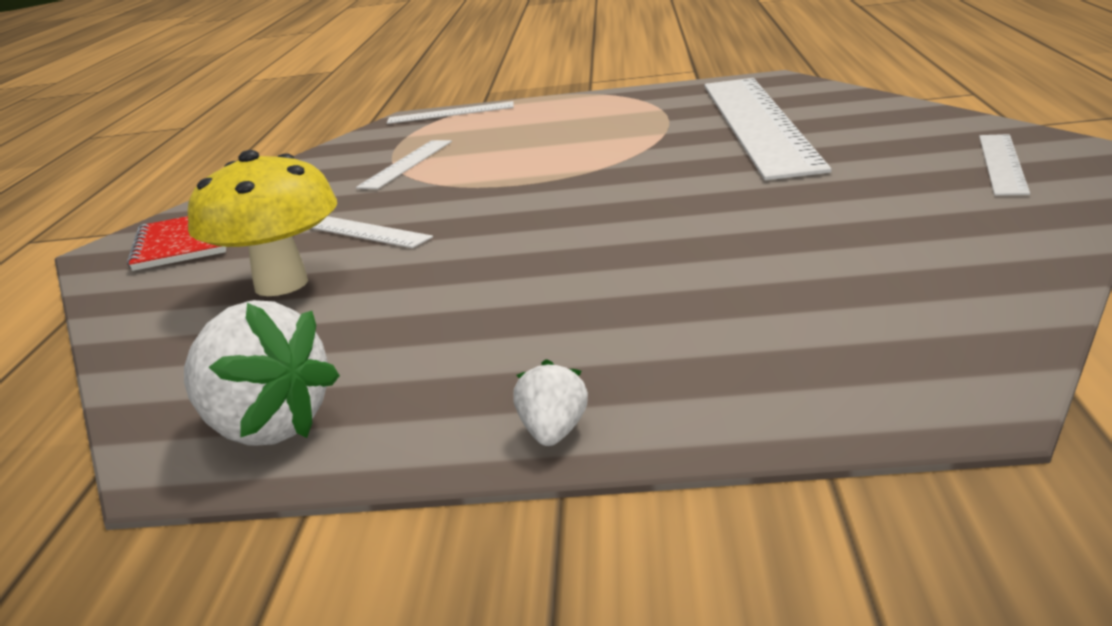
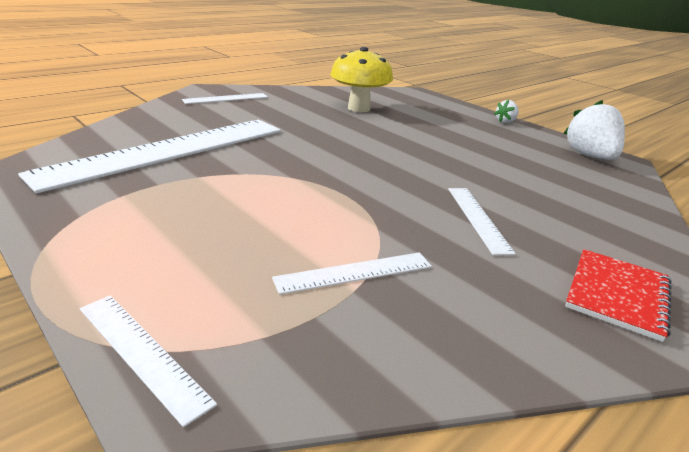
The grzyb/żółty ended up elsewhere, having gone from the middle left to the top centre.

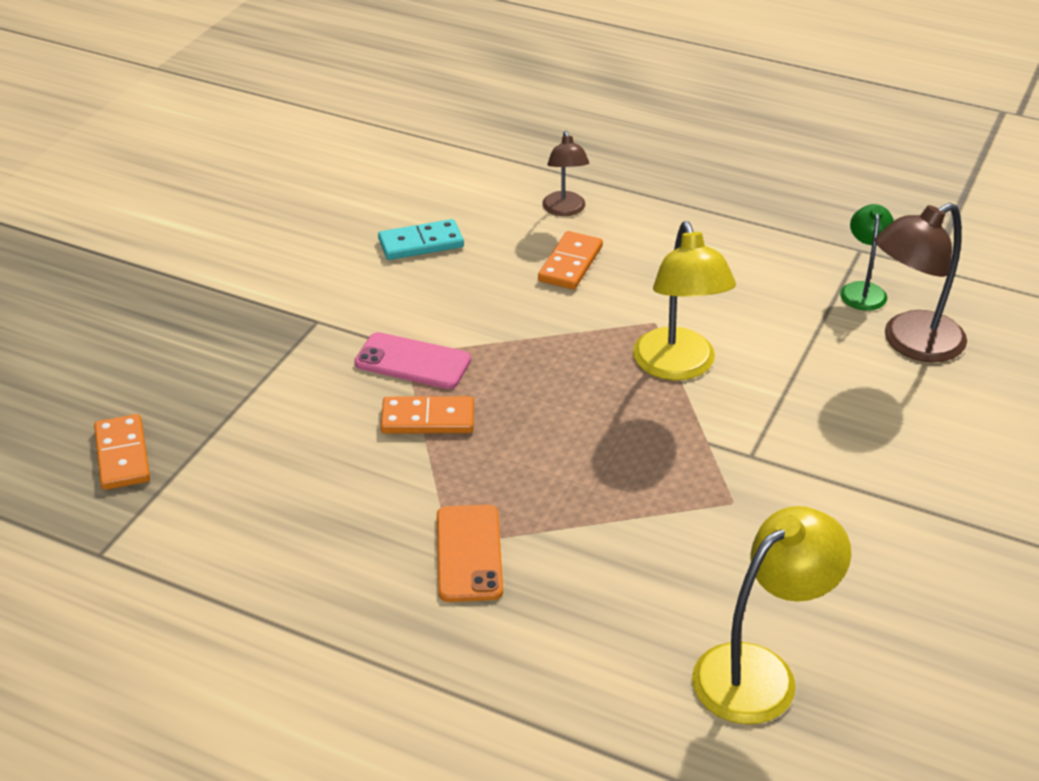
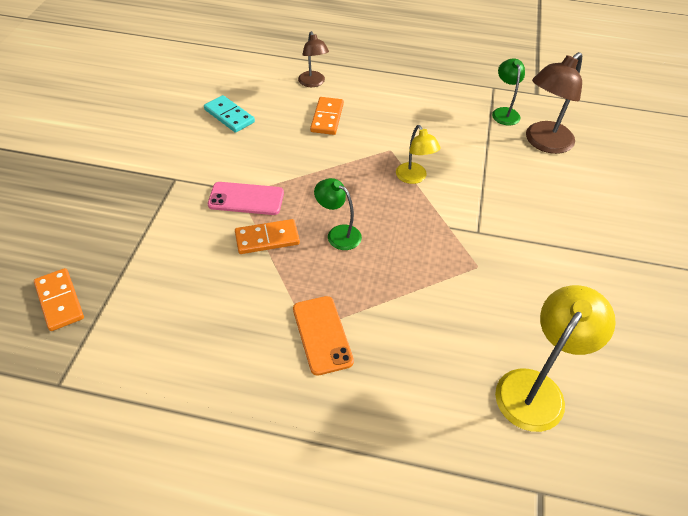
The kostka domina/turkusowy at the top centre ended up facing another way, 75 degrees clockwise from before.
The size of the lampka/żółty (no. 1 from left) at the centre changed by a factor of 0.60.
The second view gained the lampka/zielony (no. 1 from left) at the centre.

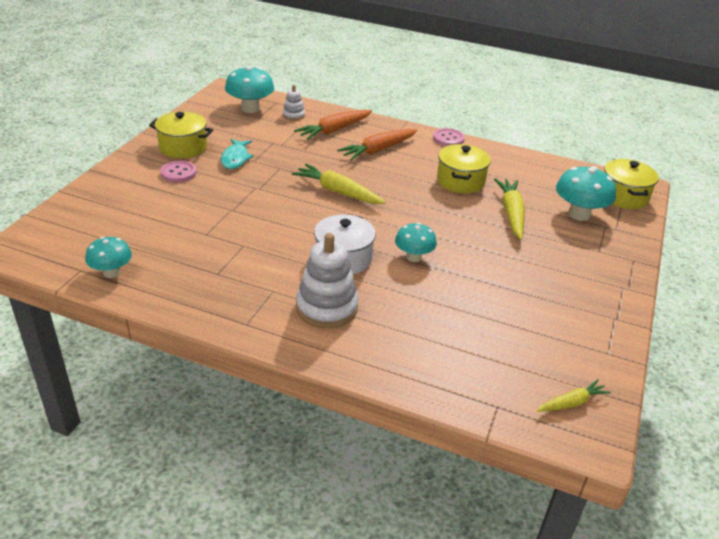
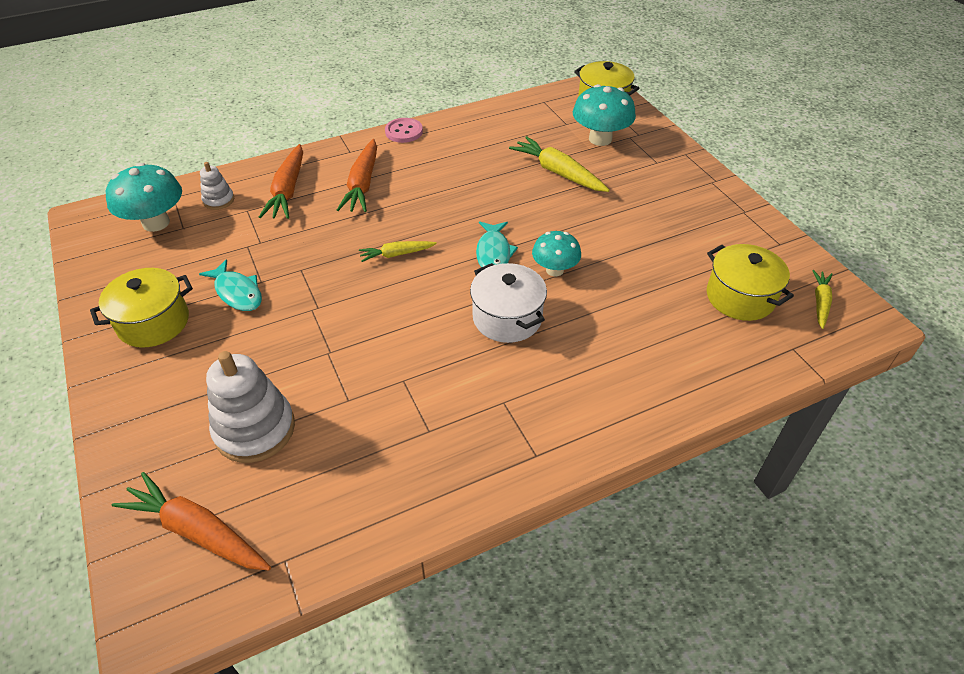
The garnek/żółty (no. 2 from left in the first image) ended up elsewhere, having gone from the top centre to the middle right.
The second view lost the guzik/różowy (no. 1 from left) at the top left.
The size of the marchewka/żółty (no. 1 from left) at the centre changed by a factor of 0.58.
The zabawka nakładanka/biały (no. 2 from left) ended up elsewhere, having gone from the centre to the middle left.
The second view lost the grzyb/turkusowy (no. 1 from left) at the middle left.
The second view gained the ryba/turkusowy (no. 2 from left) at the centre.
The second view gained the marchewka/pomarańczowy (no. 1 from left) at the bottom left.

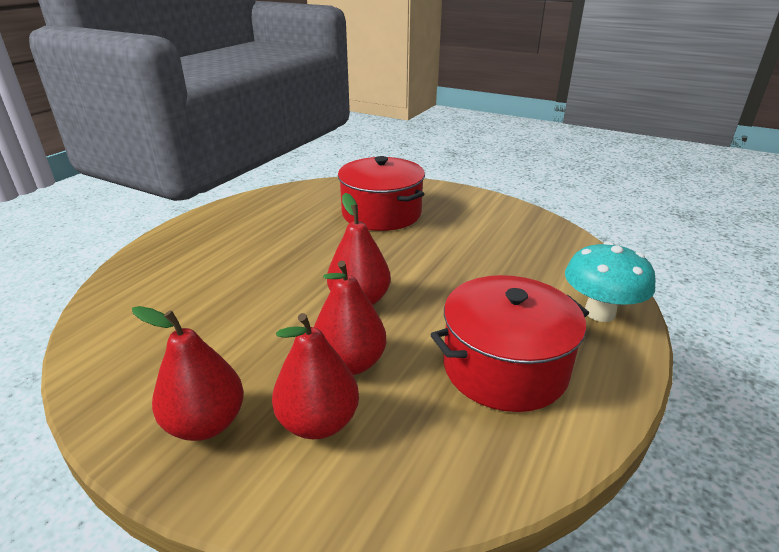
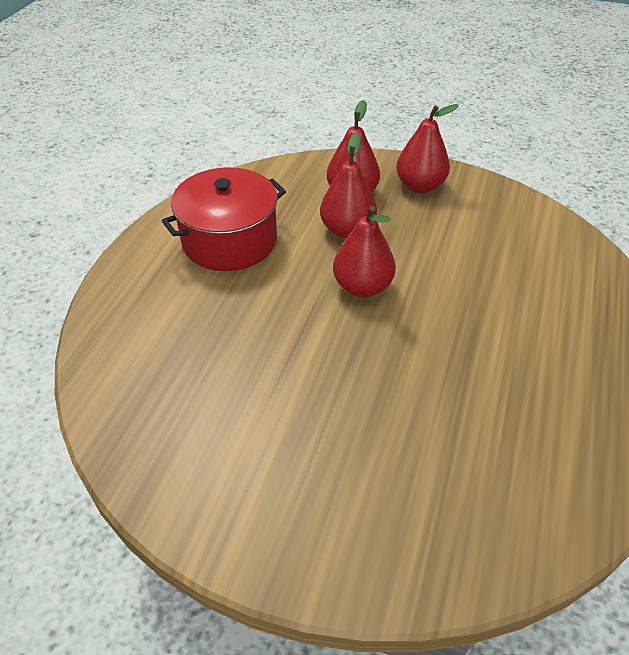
The second view lost the garnek/czerwony (no. 1 from left) at the centre.
The second view lost the grzyb/turkusowy at the middle right.

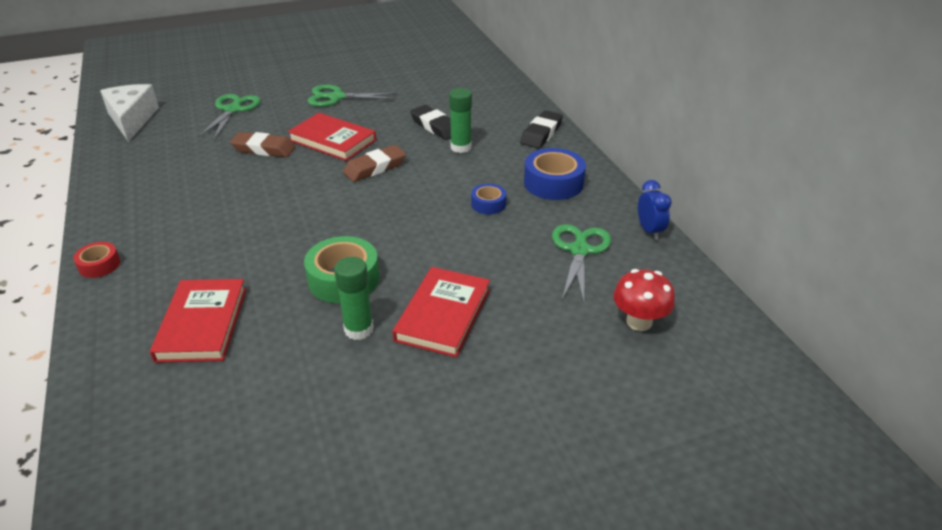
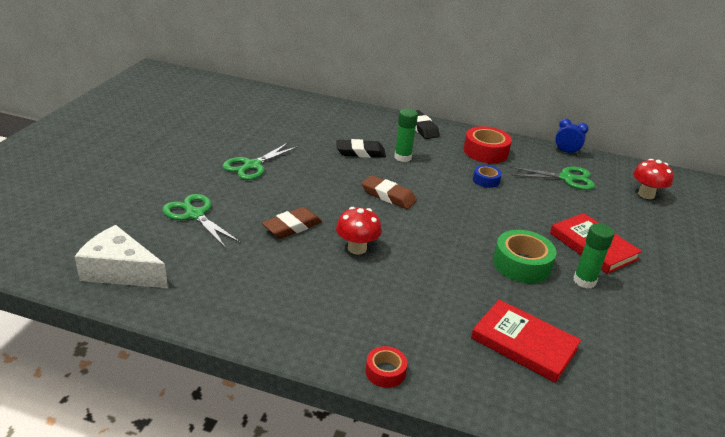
The second view lost the książka/czerwony (no. 2 from left) at the top centre.
The gumka do mazania/brązowy (no. 2 from left) at the top centre ended up facing another way, 60 degrees counterclockwise from before.
What was the taśma klejąca/niebieski (no. 2 from left) at the top centre turned into the taśma klejąca/czerwony (no. 2 from left) at the top right.
The nożyczki/zielony (no. 3 from left) at the centre ended up facing another way, 135 degrees clockwise from before.
The second view gained the grzyb/czerwony (no. 1 from left) at the centre.

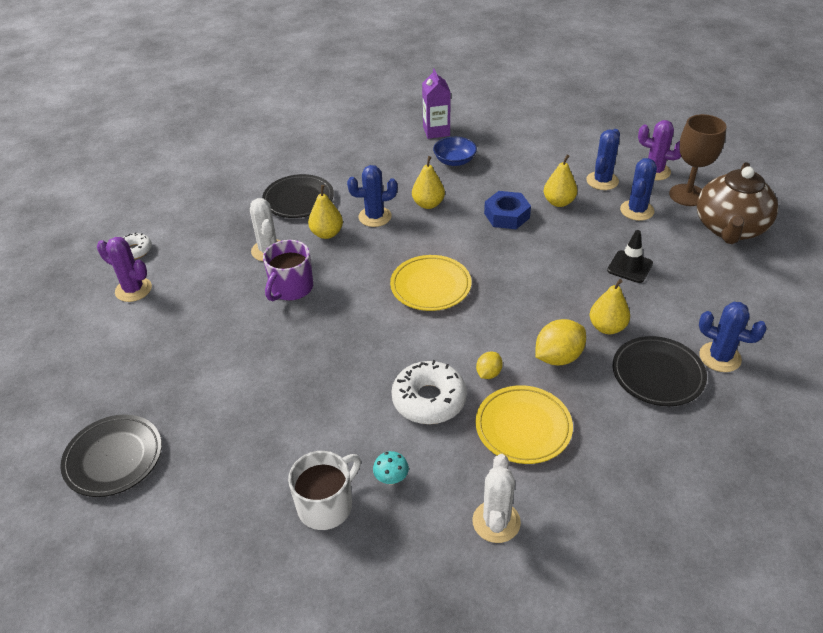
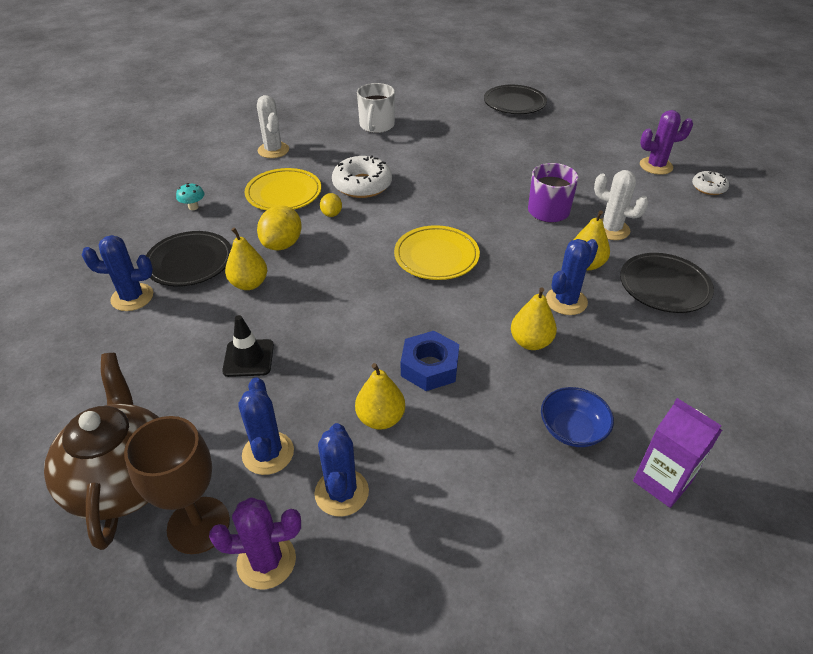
The grzyb/turkusowy ended up elsewhere, having gone from the bottom centre to the top left.

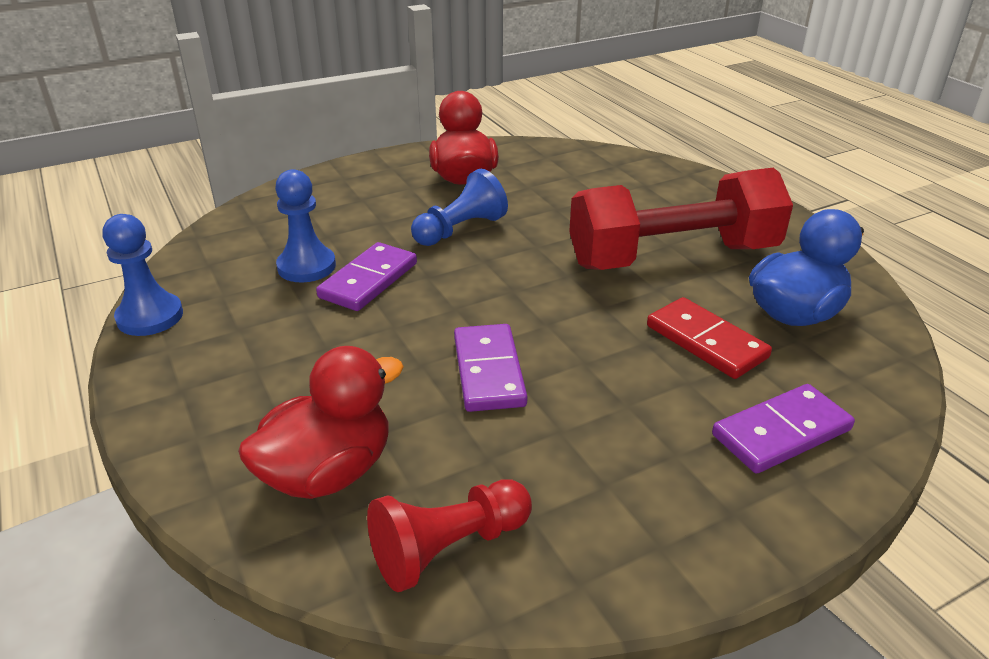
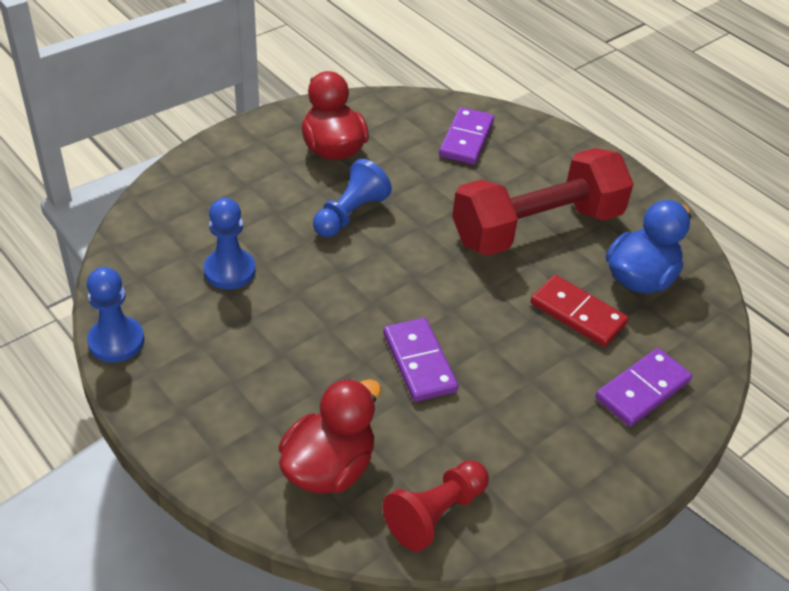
The kostka domina/fioletowy (no. 1 from left in the first image) ended up elsewhere, having gone from the centre to the top centre.

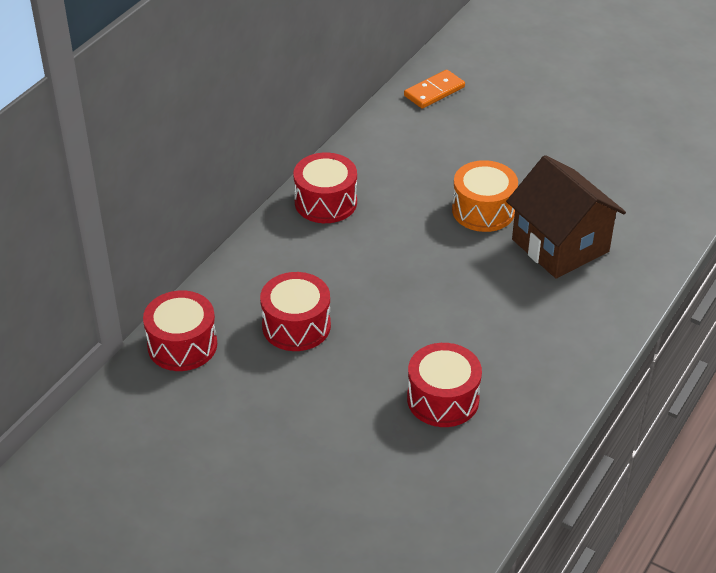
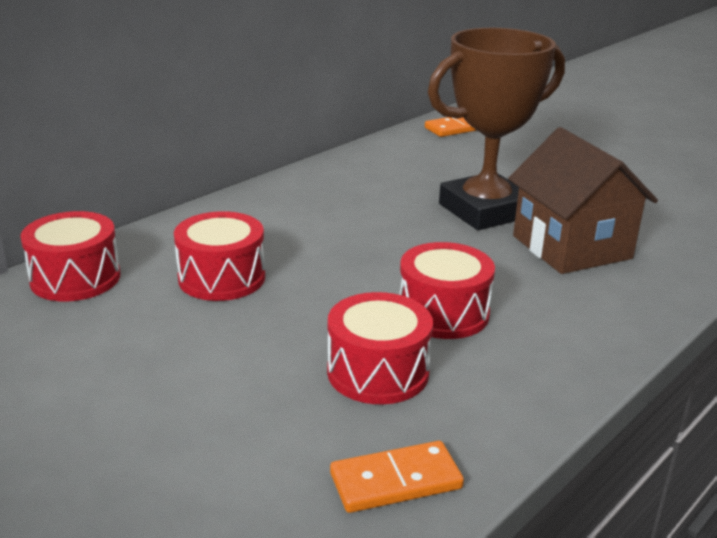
The bęben/czerwony (no. 3 from left in the first image) ended up elsewhere, having gone from the top centre to the centre.
Where the bęben/pomarańczowy stood at the middle right, the puchar/brązowy came to stand at the top right.
The second view gained the kostka domina/pomarańczowy (no. 1 from left) at the bottom centre.

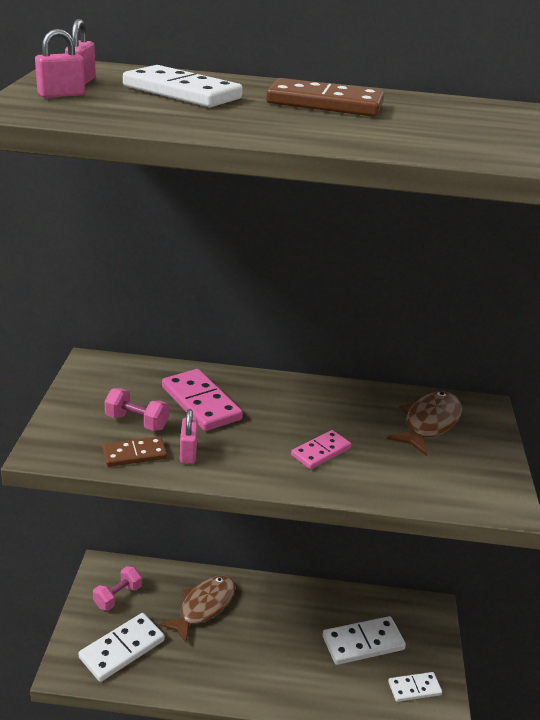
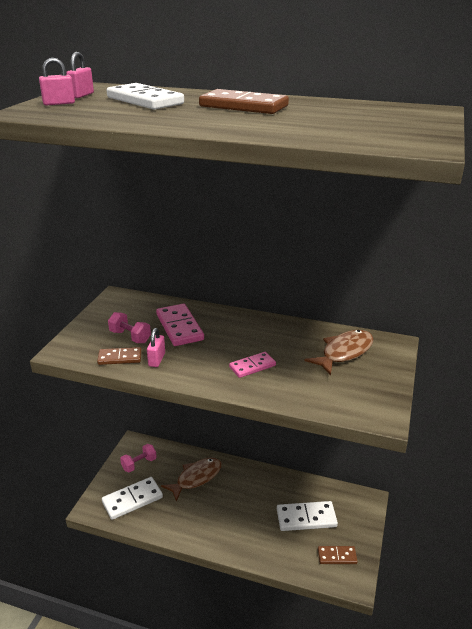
What was the kostka domina/biały (no. 4 from left) at the bottom right turned into the kostka domina/brązowy (no. 3 from left) at the bottom right.

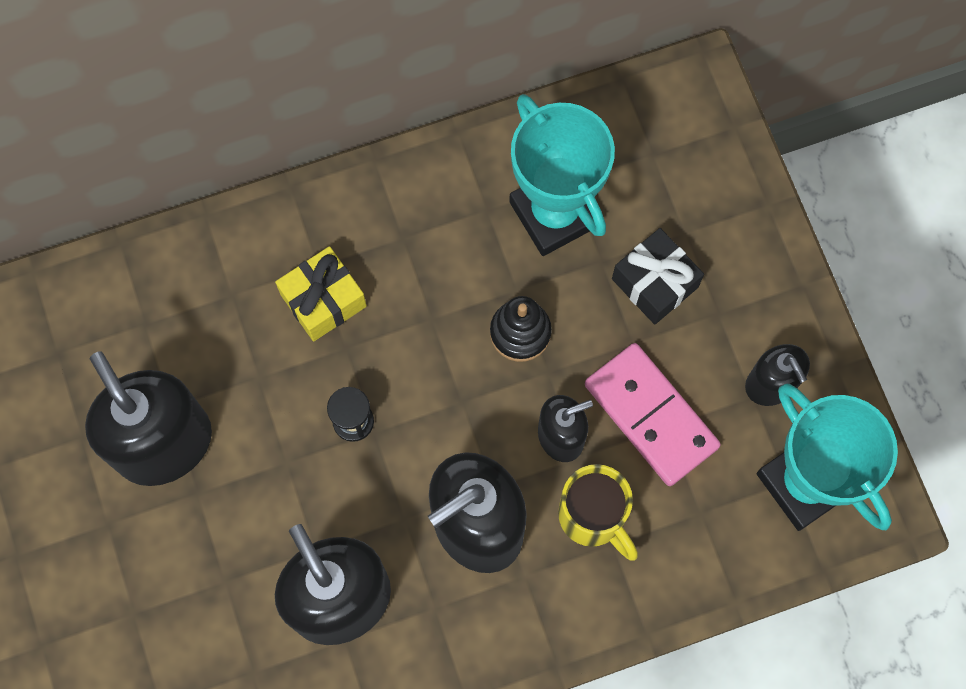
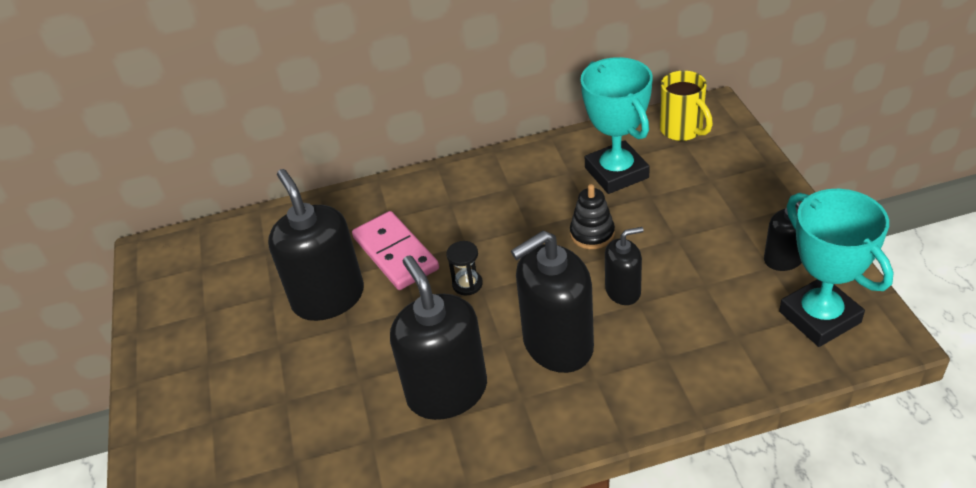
The second view lost the prezent/czarny at the middle right.
The second view lost the prezent/żółty at the middle left.
The kostka domina/różowy ended up elsewhere, having gone from the middle right to the centre.
The kubek/żółty ended up elsewhere, having gone from the bottom centre to the top right.

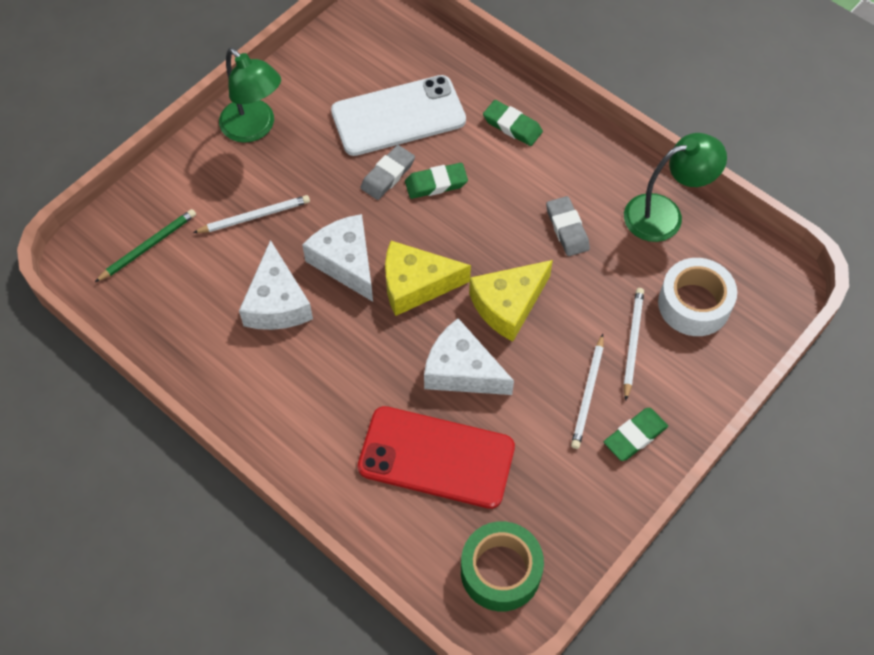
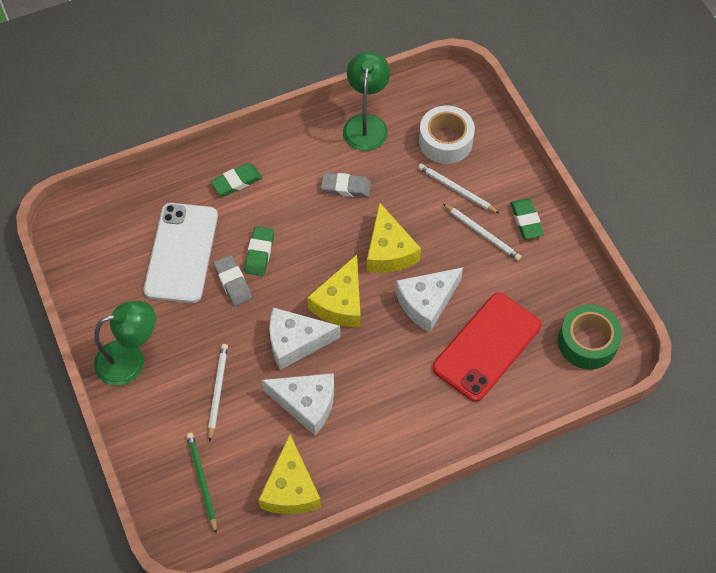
The second view gained the ser/żółty (no. 1 from left) at the bottom centre.

